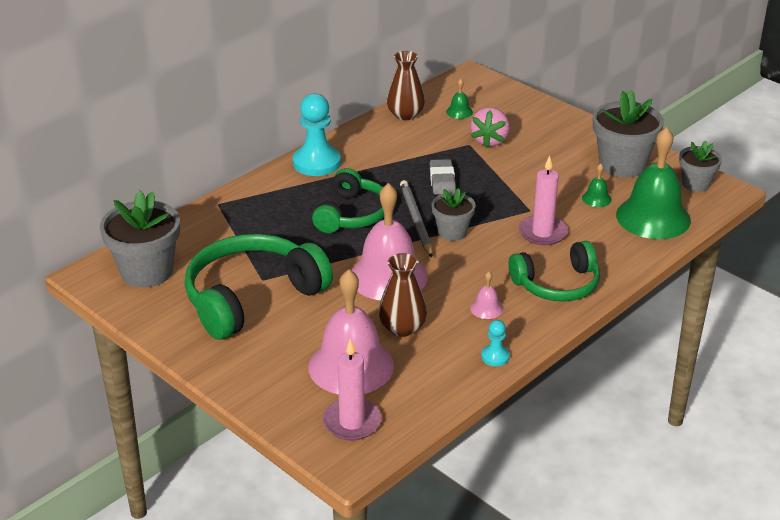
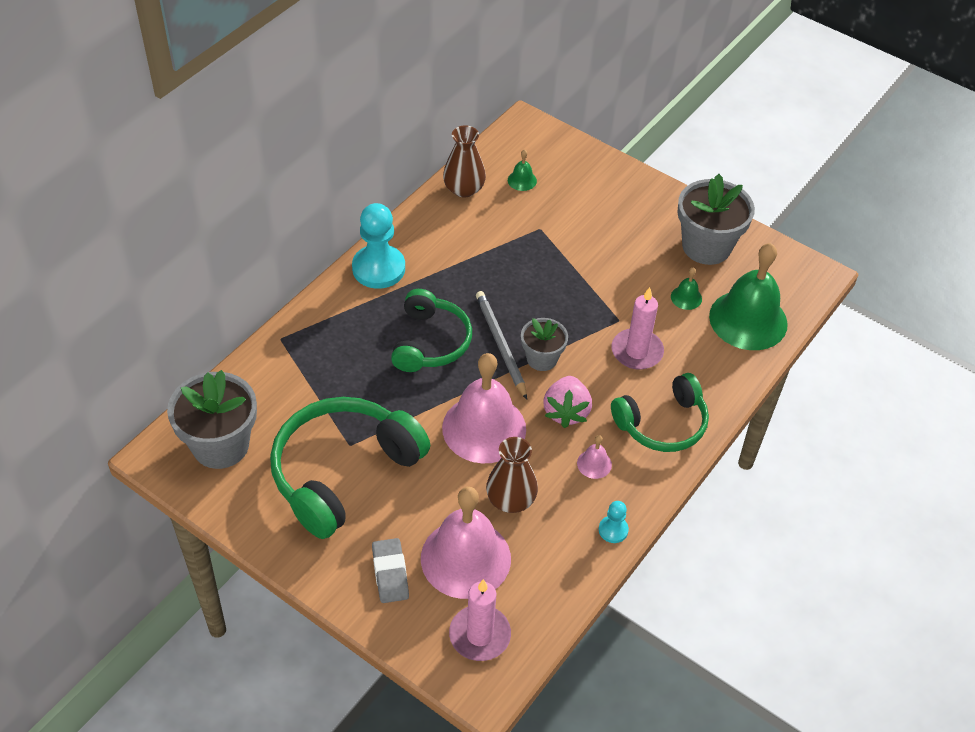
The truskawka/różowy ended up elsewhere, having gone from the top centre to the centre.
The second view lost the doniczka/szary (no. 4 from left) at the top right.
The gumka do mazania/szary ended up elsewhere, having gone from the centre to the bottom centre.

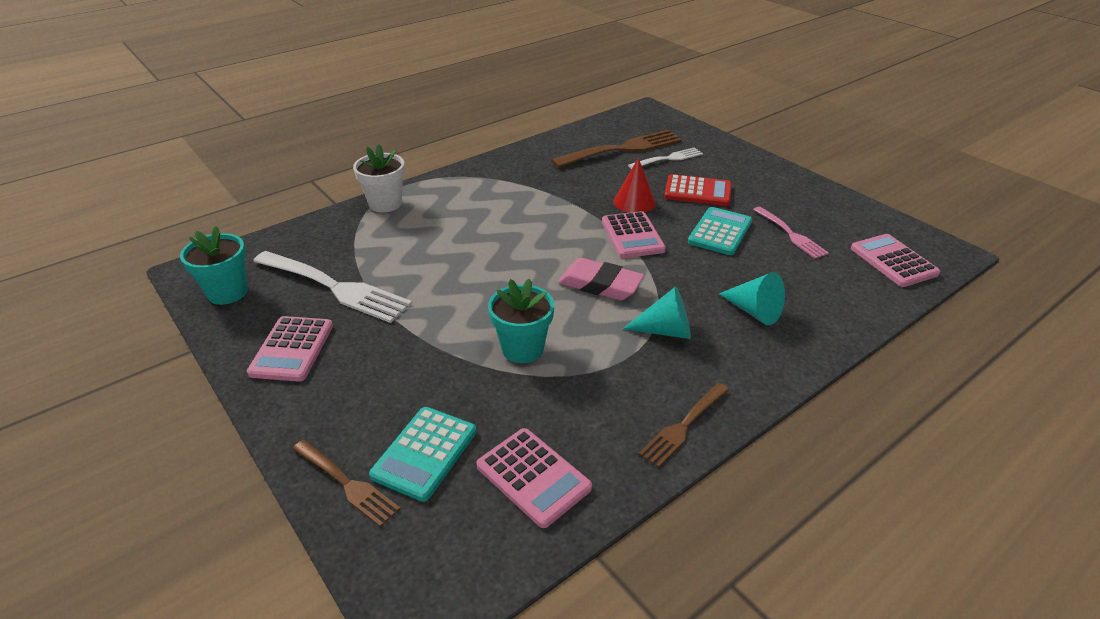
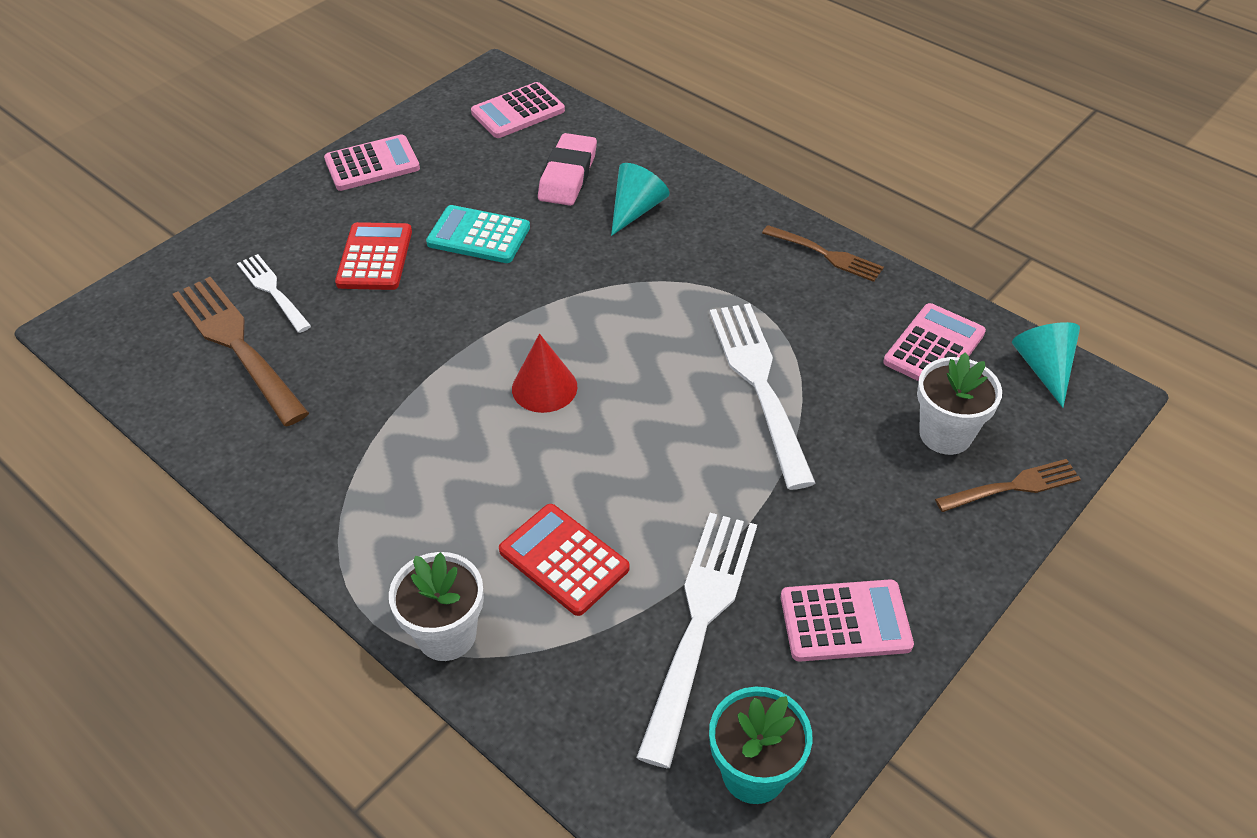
The stożek/czerwony ended up elsewhere, having gone from the top centre to the centre.
The second view lost the widelec/różowy at the middle right.
The kalkulator/różowy (no. 3 from left in the first image) ended up elsewhere, having gone from the centre to the top left.
The gumka do mazania/różowy ended up elsewhere, having gone from the centre to the top centre.
Where the doniczka/turkusowy (no. 2 from left) stood at the centre, the widelec/biały (no. 3 from left) came to stand at the centre.
The stożek/turkusowy (no. 1 from left in the first image) ended up elsewhere, having gone from the centre to the middle right.
Where the kalkulator/turkusowy (no. 1 from left) stood at the bottom centre, the doniczka/biały (no. 2 from left) came to stand at the middle right.
The widelec/brązowy (no. 1 from left in the first image) at the bottom left ended up facing another way, 45 degrees clockwise from before.
The second view gained the kalkulator/czerwony (no. 2 from left) at the bottom centre.

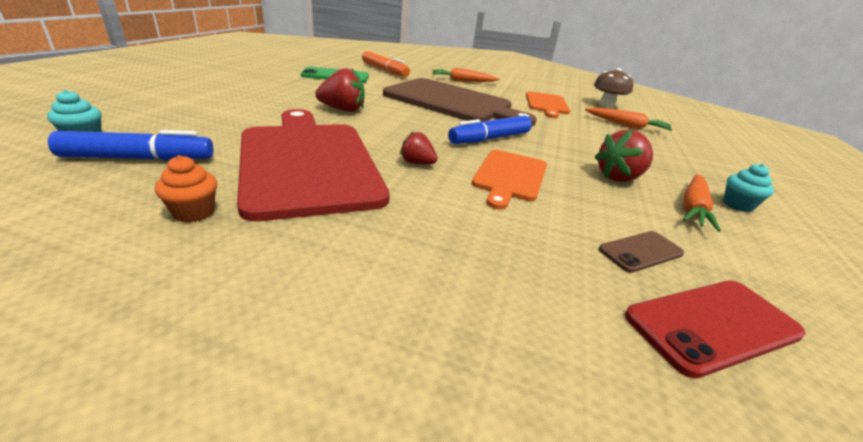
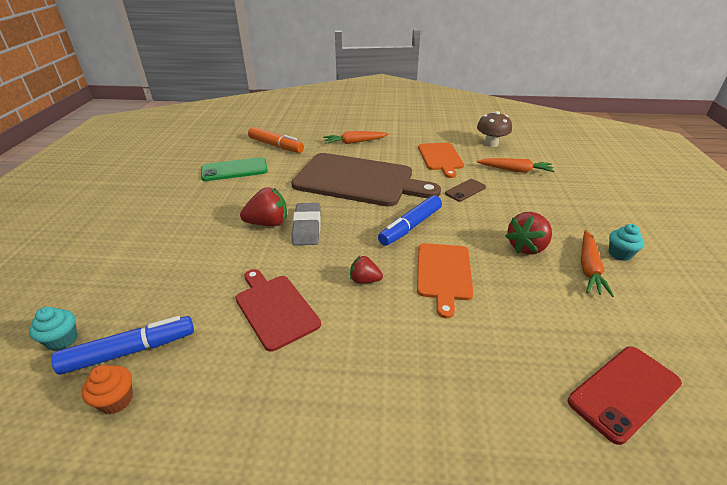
The size of the deska do krojenia/czerwony at the centre changed by a factor of 0.54.
The muffinka/pomarańczowy ended up elsewhere, having gone from the middle left to the bottom left.
The telefon/brązowy ended up elsewhere, having gone from the middle right to the centre.
The second view gained the gumka do mazania/szary at the centre.

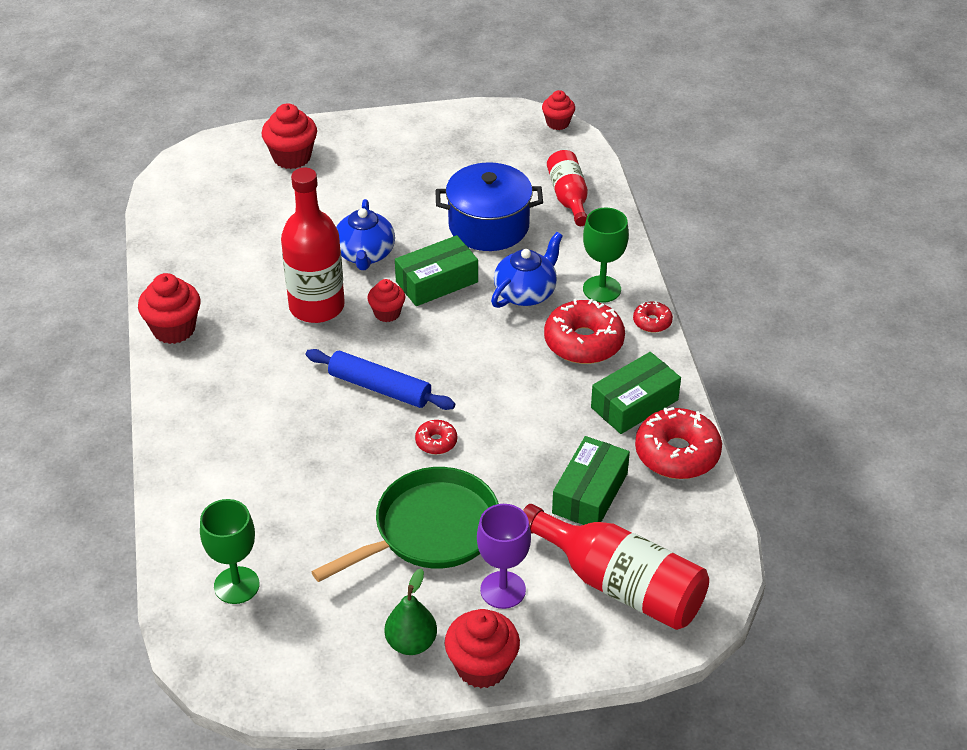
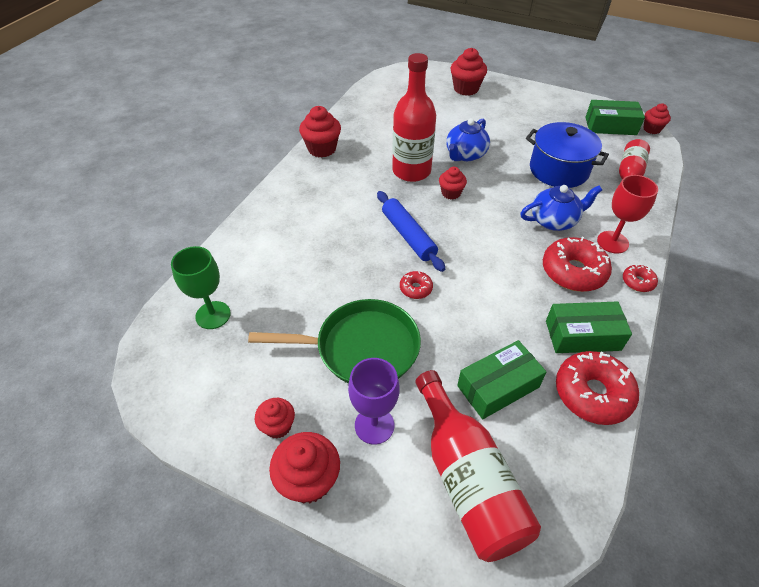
What was the kielich/zielony (no. 2 from left) at the centre turned into the kielich/czerwony at the middle right.
The pudełko/zielony (no. 1 from left in the first image) ended up elsewhere, having gone from the centre to the top right.
Where the gruszka/zielony stood at the bottom centre, the muffinka/czerwony (no. 1 from left) came to stand at the bottom centre.

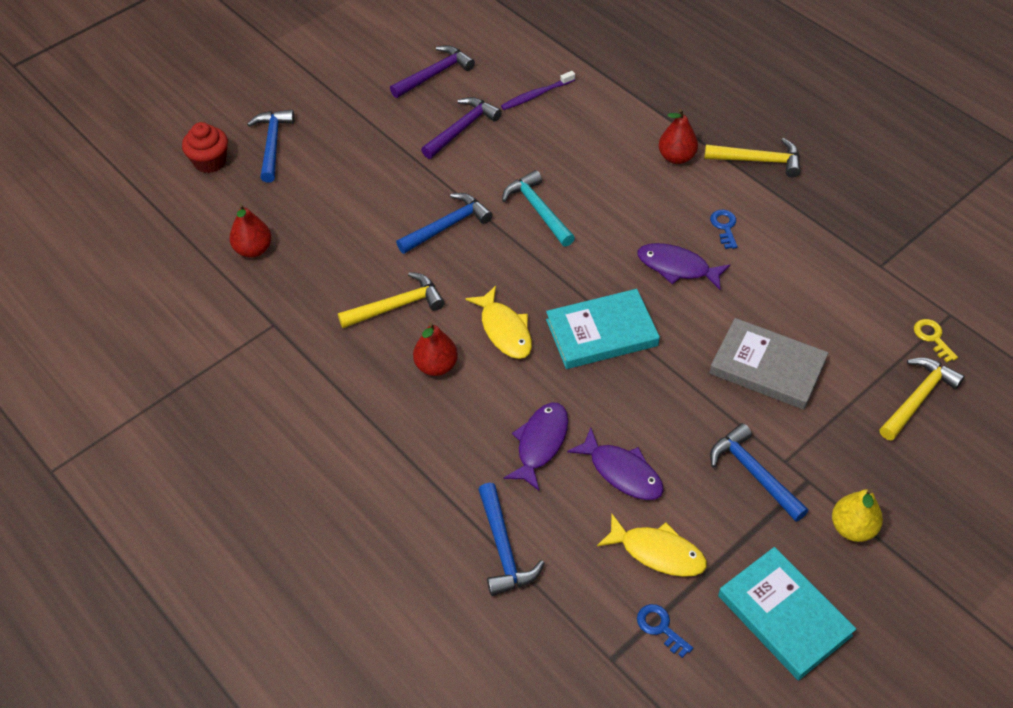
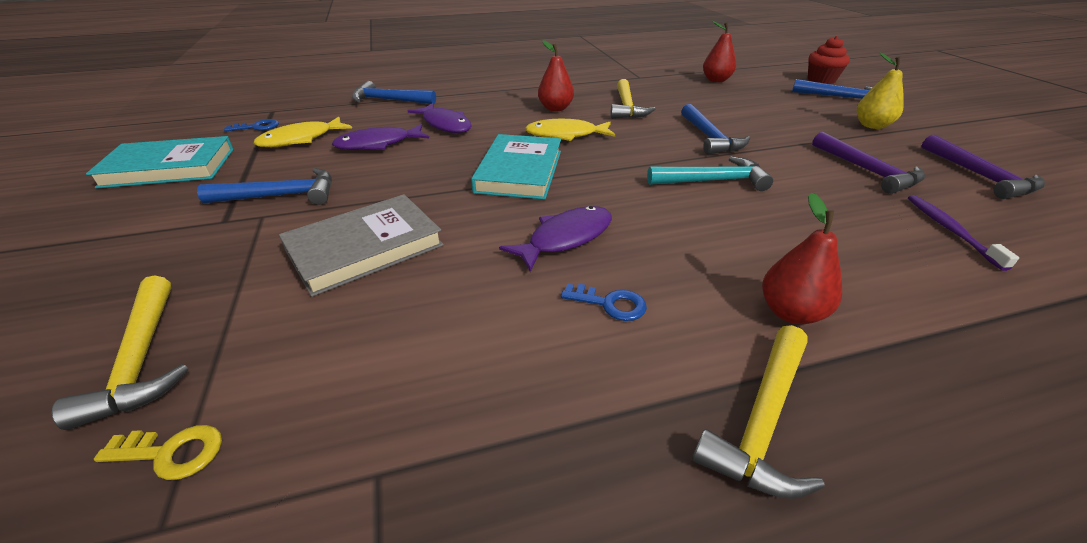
The gruszka/żółty ended up elsewhere, having gone from the bottom right to the top right.

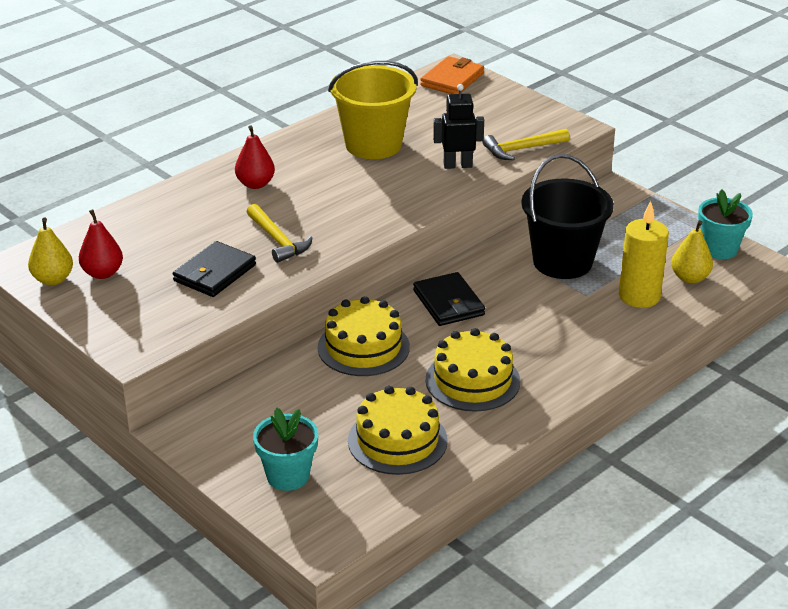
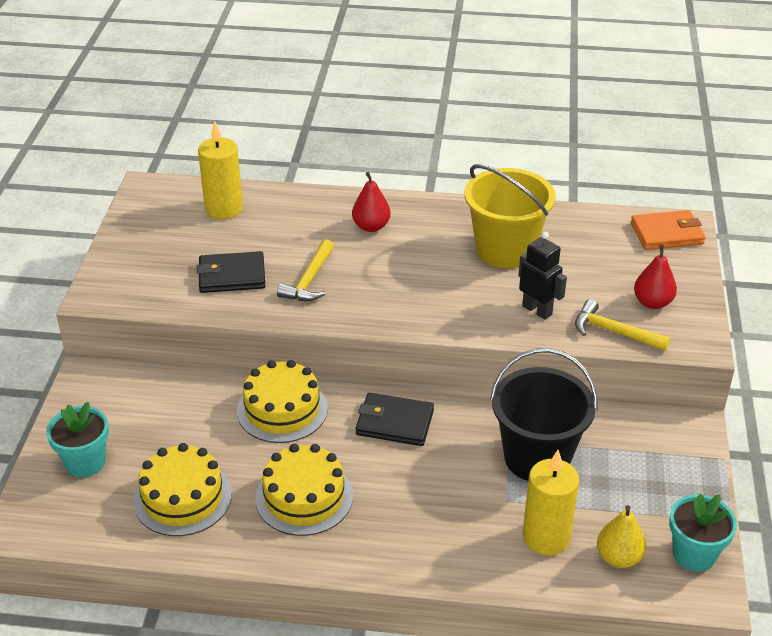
The gruszka/czerwony (no. 1 from left in the first image) ended up elsewhere, having gone from the middle left to the middle right.
The second view lost the gruszka/żółty (no. 1 from left) at the middle left.
The portfel/czarny (no. 2 from left) at the centre ended up facing another way, 75 degrees clockwise from before.
The second view gained the świeca/żółty (no. 1 from left) at the top left.

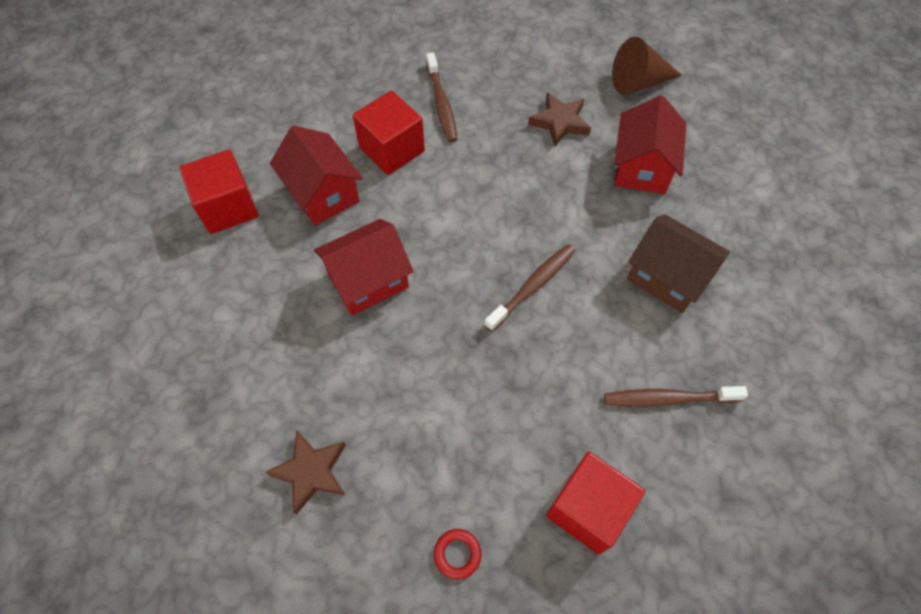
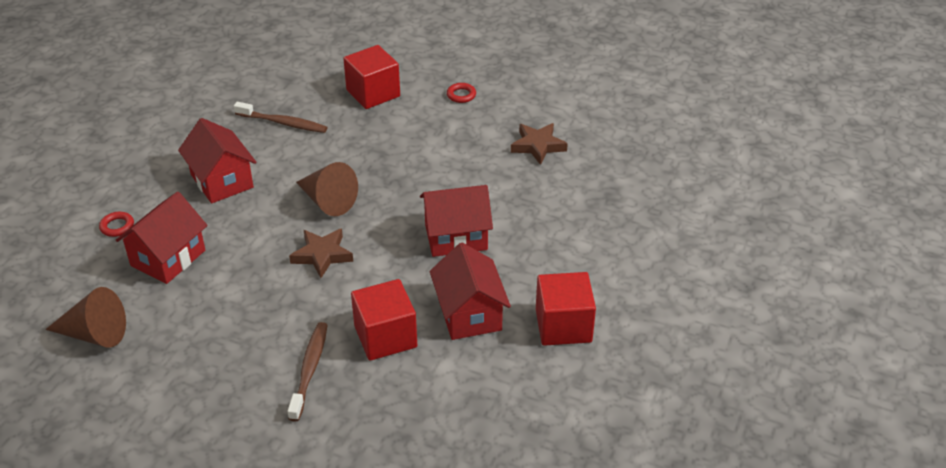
The gwiazda/brązowy (no. 2 from left in the first image) ended up elsewhere, having gone from the top centre to the centre.
What was the domek/brązowy at the middle right turned into the domek/czerwony (no. 2 from left) at the middle left.
Where the szczoteczka do zębów/brązowy (no. 2 from left) stood at the centre, the stożek/brązowy (no. 2 from left) came to stand at the centre.
The second view gained the pierścień/czerwony (no. 1 from left) at the middle left.

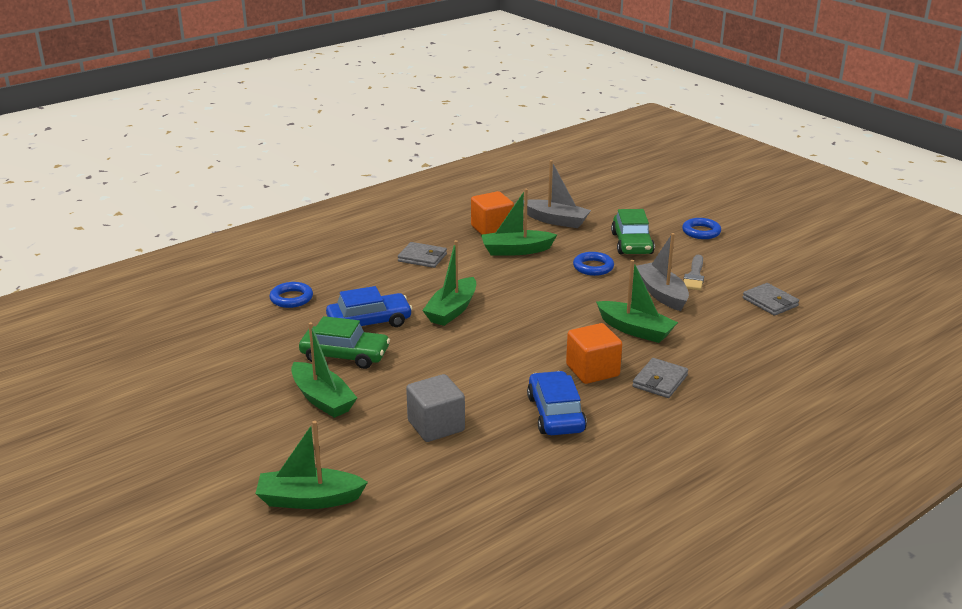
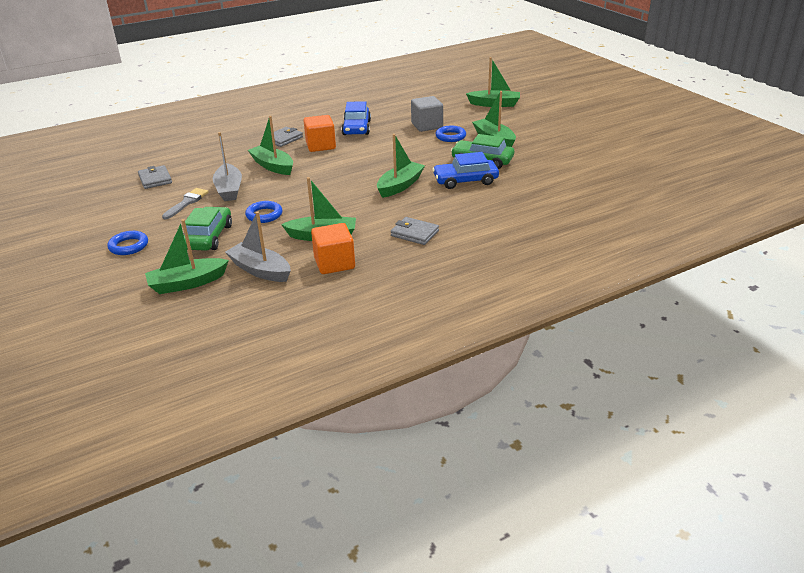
The pierścień/niebieski (no. 1 from left in the first image) ended up elsewhere, having gone from the middle left to the top centre.
The second view gained the łódka/zielony (no. 1 from left) at the middle left.

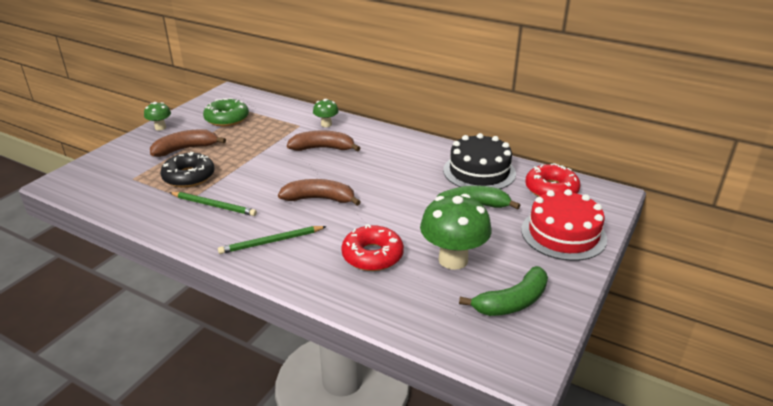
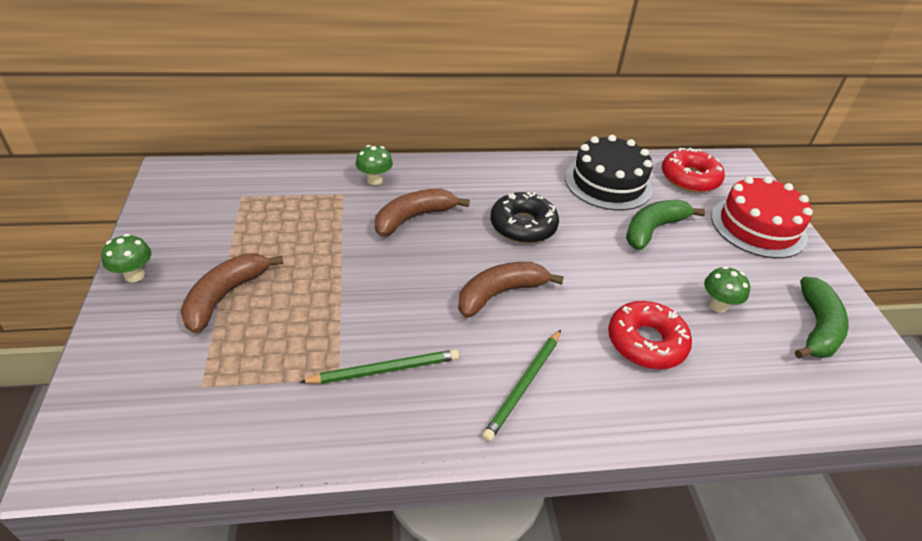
The second view lost the donut/zielony at the top left.
The donut/czarny ended up elsewhere, having gone from the middle left to the centre.
The size of the grzyb/zielony (no. 3 from left) at the centre changed by a factor of 0.51.

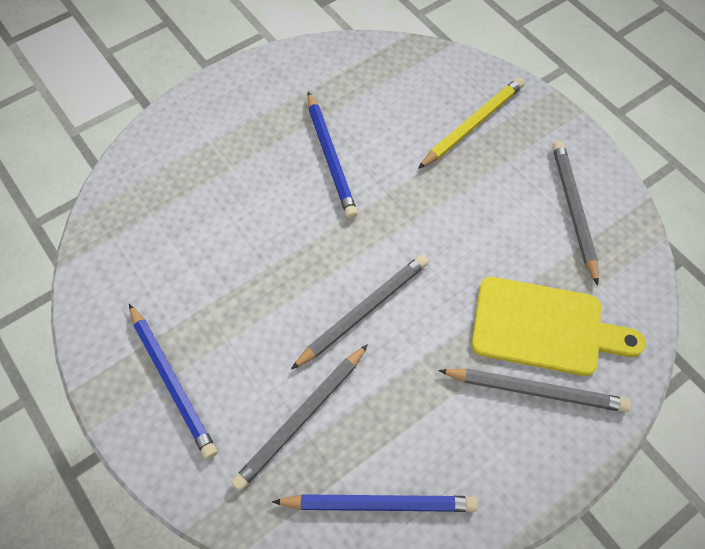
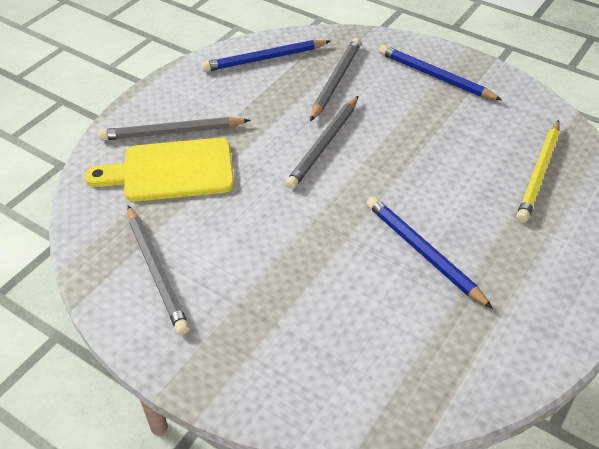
The ołówek/żółty ended up elsewhere, having gone from the top right to the middle right.

